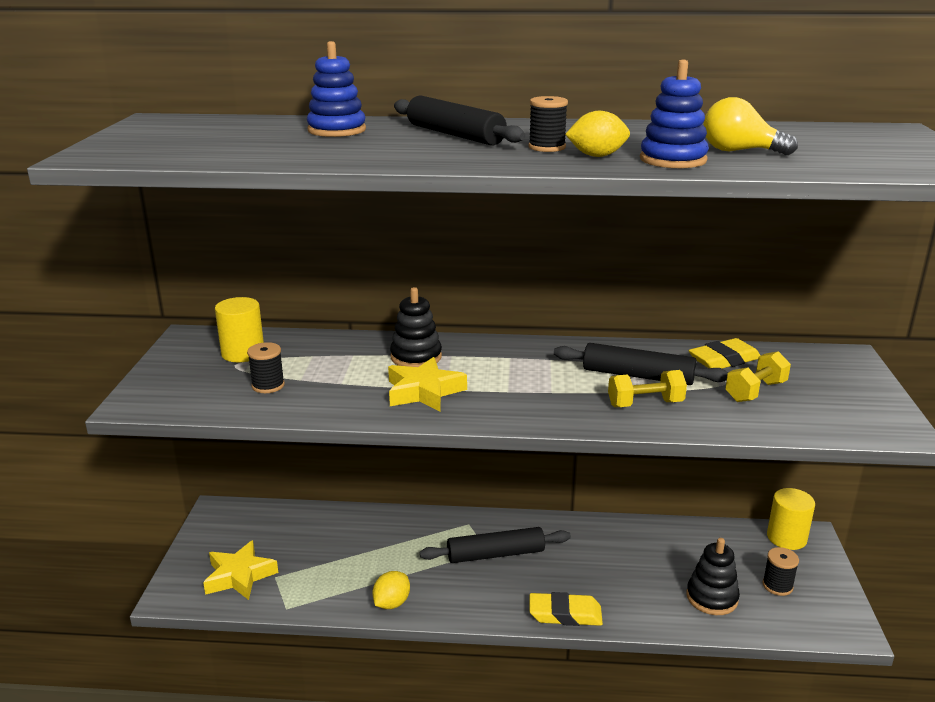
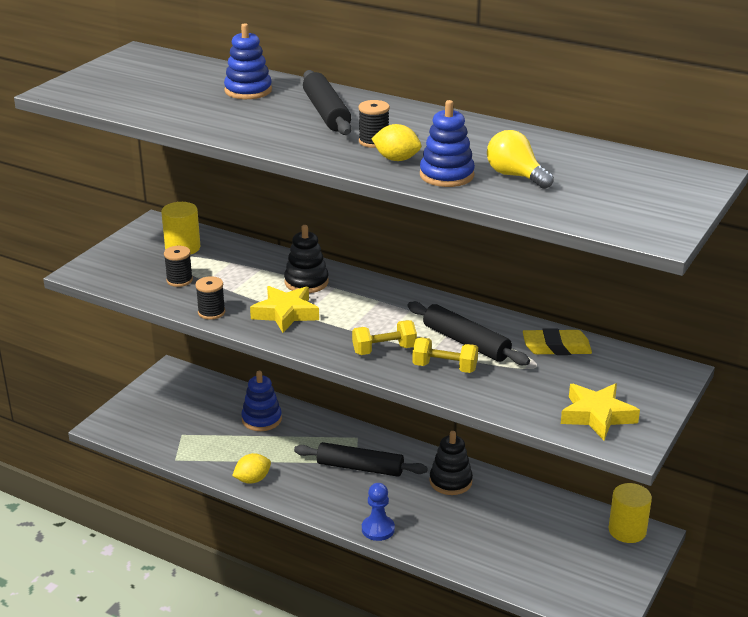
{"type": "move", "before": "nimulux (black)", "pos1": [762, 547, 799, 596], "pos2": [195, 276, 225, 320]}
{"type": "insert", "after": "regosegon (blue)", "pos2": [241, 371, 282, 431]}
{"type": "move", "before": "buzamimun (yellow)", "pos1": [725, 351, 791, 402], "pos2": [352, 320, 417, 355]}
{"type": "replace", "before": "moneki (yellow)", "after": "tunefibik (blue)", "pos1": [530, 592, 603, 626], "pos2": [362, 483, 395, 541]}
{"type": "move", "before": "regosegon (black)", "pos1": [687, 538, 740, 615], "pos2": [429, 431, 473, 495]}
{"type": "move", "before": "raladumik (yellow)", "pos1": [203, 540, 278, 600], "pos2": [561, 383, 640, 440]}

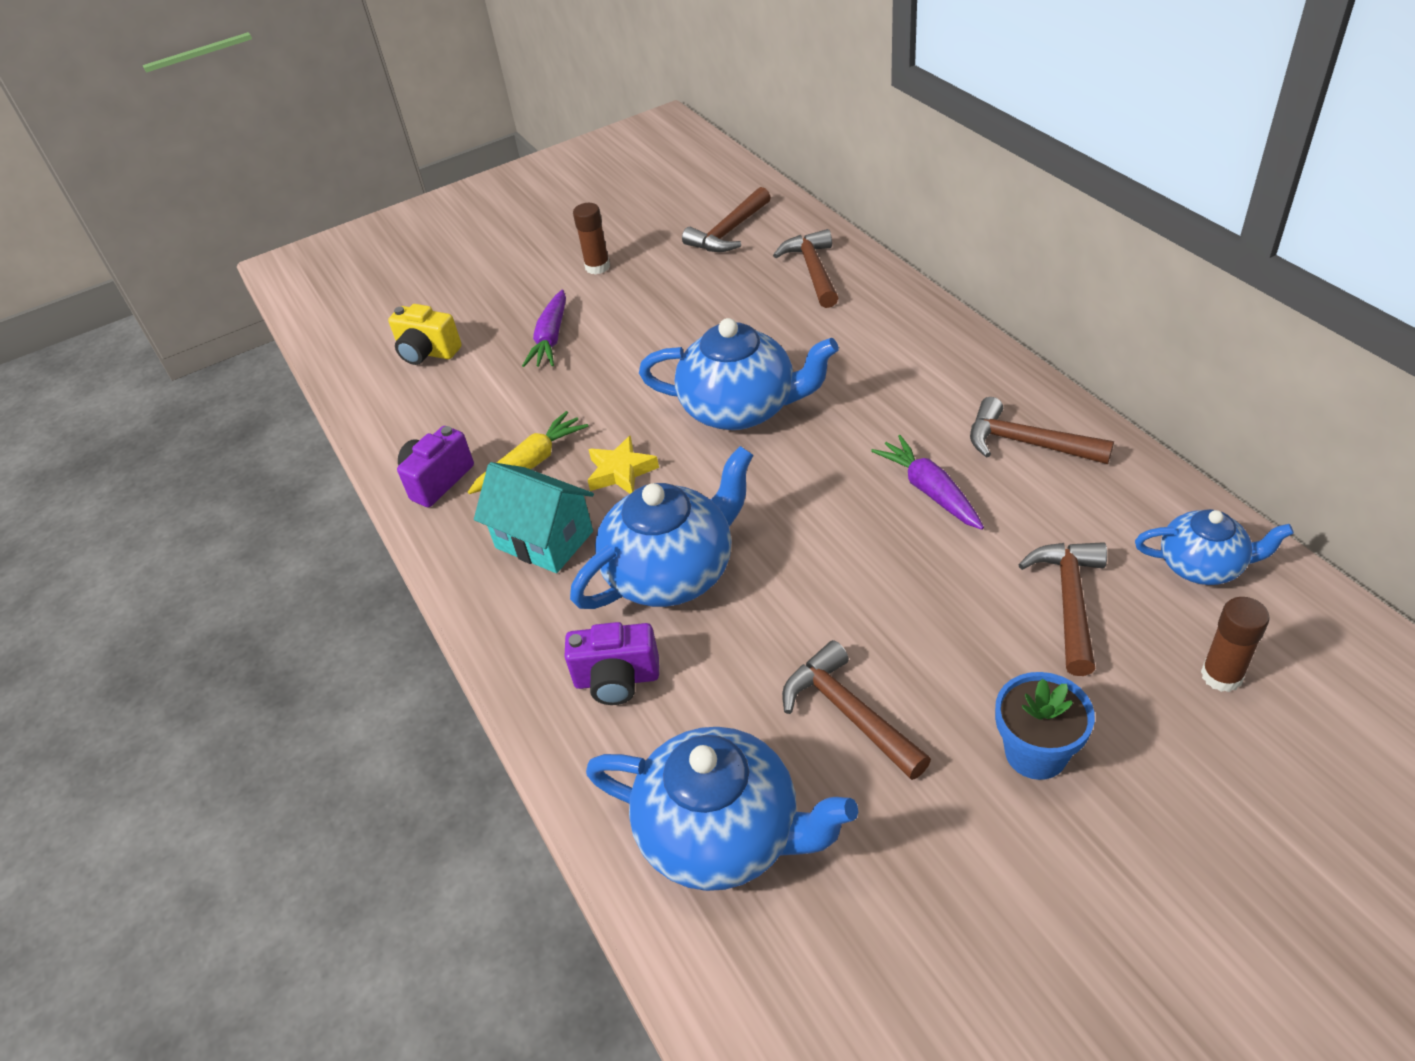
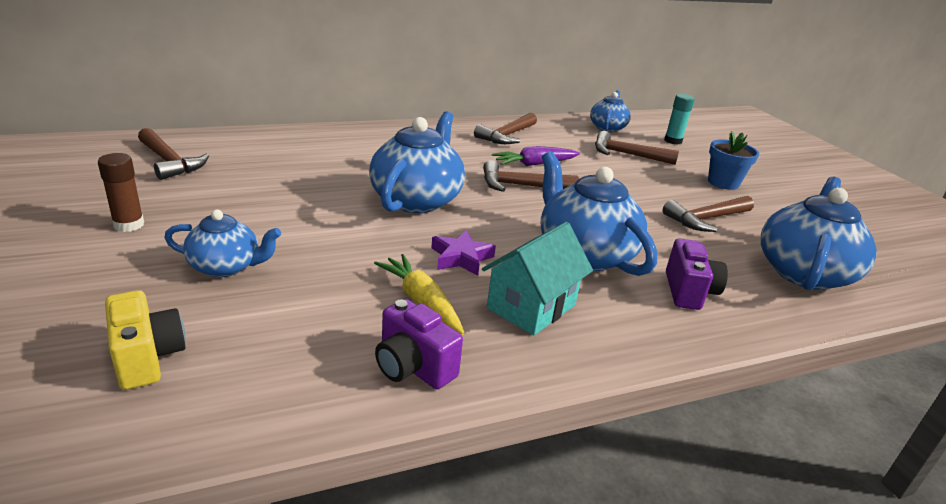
{"type": "rotate", "before": "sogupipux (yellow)", "pos1": [388, 304, 462, 365], "pos2": [105, 290, 186, 390], "turn": -60}
{"type": "replace", "before": "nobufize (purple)", "after": "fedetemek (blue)", "pos1": [522, 290, 566, 367], "pos2": [164, 210, 281, 277]}
{"type": "recolor", "before": "raladumik (yellow)", "after": "raladumik (purple)", "pos1": [588, 435, 659, 494], "pos2": [431, 230, 496, 275]}
{"type": "move", "before": "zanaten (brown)", "pos1": [773, 229, 838, 308], "pos2": [483, 160, 579, 192]}
{"type": "recolor", "before": "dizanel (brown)", "after": "dizanel (turquoise)", "pos1": [1201, 597, 1270, 692], "pos2": [664, 94, 695, 145]}

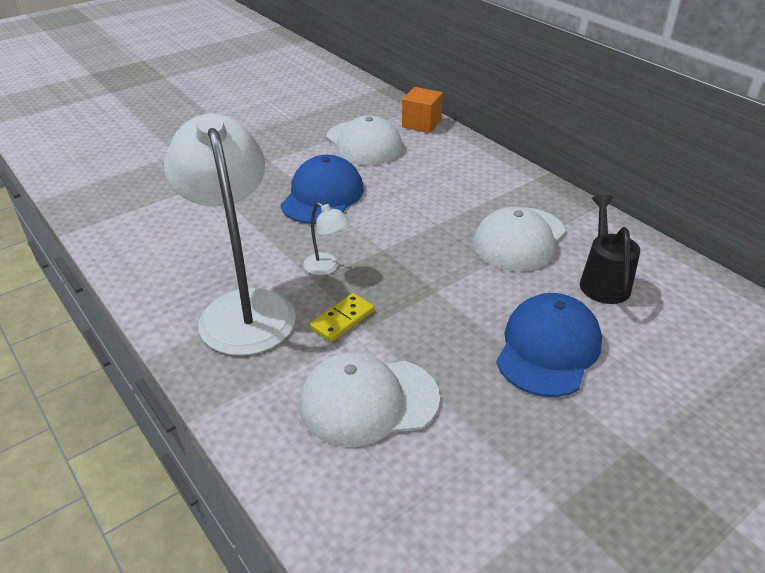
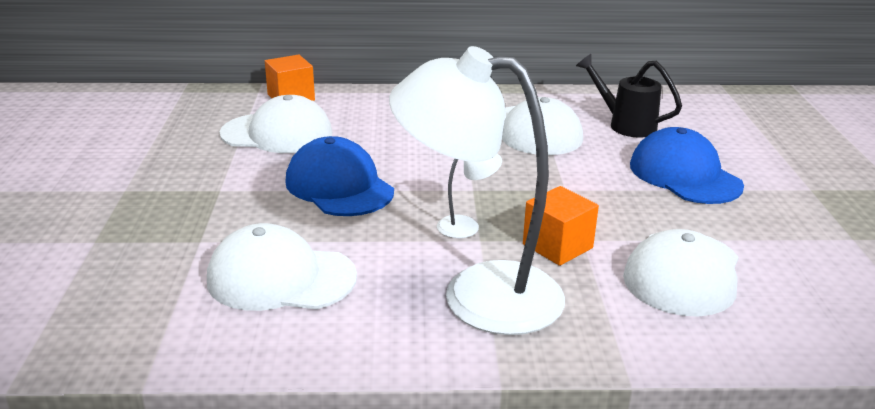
{"type": "insert", "after": "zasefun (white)", "pos2": [207, 223, 357, 311]}
{"type": "replace", "before": "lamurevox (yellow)", "after": "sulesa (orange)", "pos1": [309, 293, 374, 342], "pos2": [523, 186, 599, 266]}

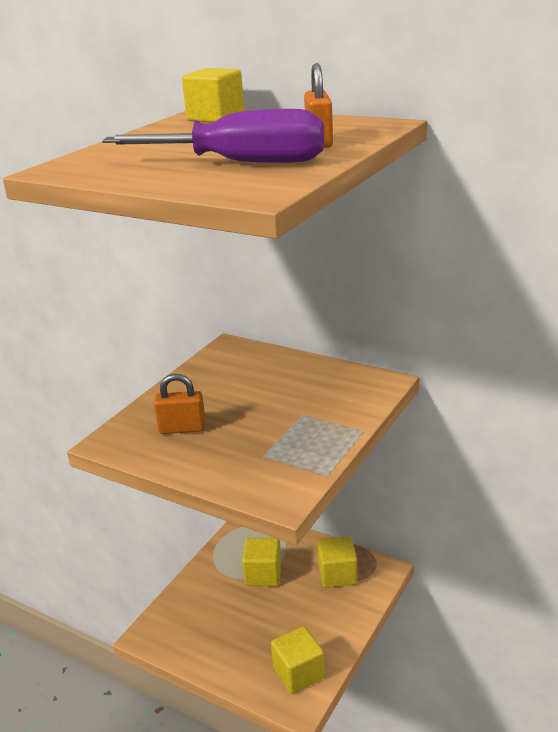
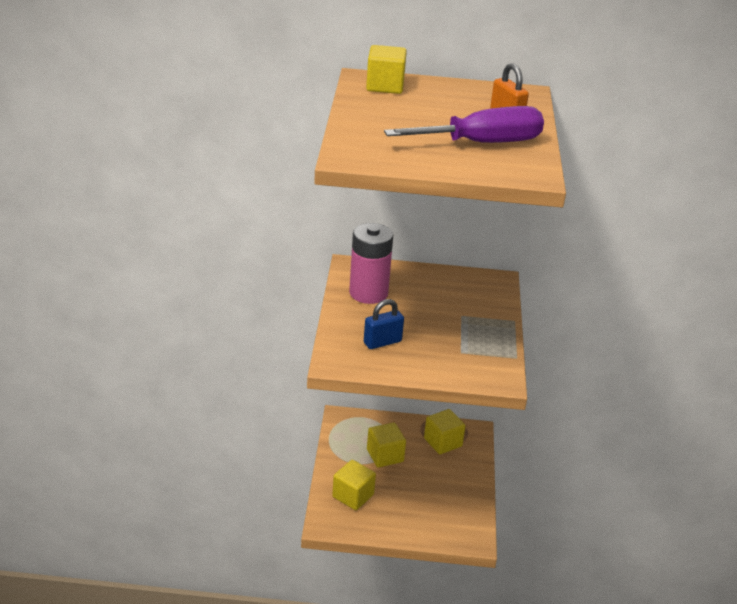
{"type": "move", "before": "sulesa (yellow)", "pos1": [271, 626, 325, 694], "pos2": [332, 460, 376, 510]}
{"type": "insert", "after": "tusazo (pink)", "pos2": [349, 223, 393, 304]}
{"type": "recolor", "before": "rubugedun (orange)", "after": "rubugedun (blue)", "pos1": [154, 374, 206, 434], "pos2": [364, 299, 404, 349]}

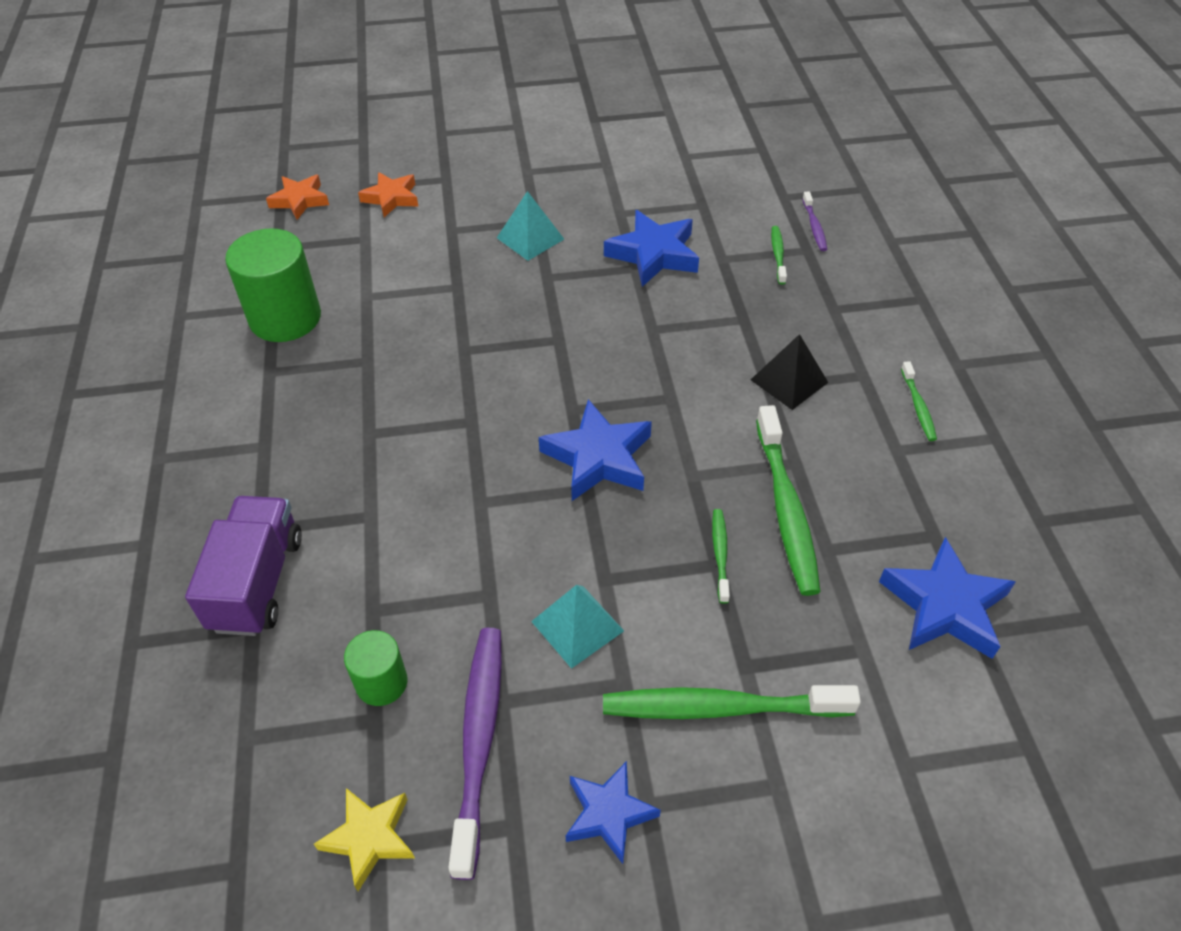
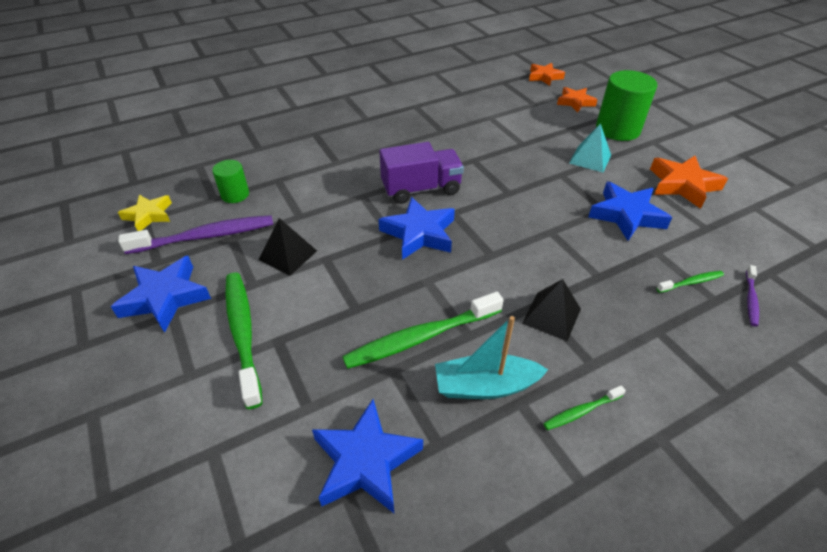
{"type": "resize", "before": "raladumik (blue)", "pos1": [566, 761, 661, 864], "pos2": [111, 256, 211, 333], "scale": 1.52}
{"type": "recolor", "before": "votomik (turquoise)", "after": "votomik (black)", "pos1": [531, 585, 624, 669], "pos2": [258, 218, 317, 276]}
{"type": "move", "before": "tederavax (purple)", "pos1": [185, 496, 302, 636], "pos2": [380, 142, 464, 204]}
{"type": "insert", "after": "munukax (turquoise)", "pos2": [435, 316, 548, 399]}
{"type": "move", "before": "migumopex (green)", "pos1": [225, 228, 321, 342], "pos2": [596, 70, 657, 141]}
{"type": "insert", "after": "raladumik (orange)", "pos2": [650, 156, 728, 209]}
{"type": "rotate", "before": "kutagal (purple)", "pos1": [802, 192, 827, 251], "pos2": [746, 265, 759, 326], "turn": -45}
{"type": "delete", "before": "kutagal (green)", "pos1": [712, 509, 730, 604]}

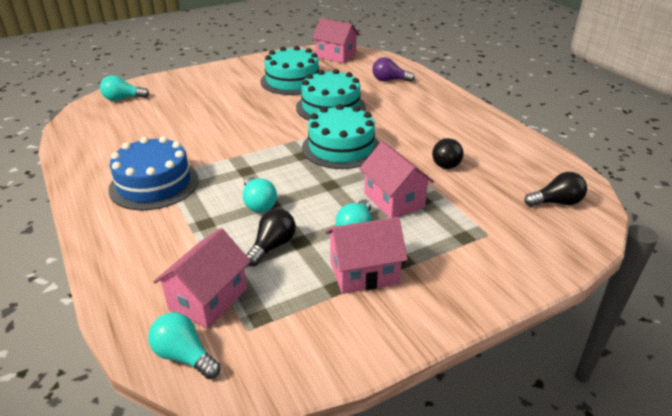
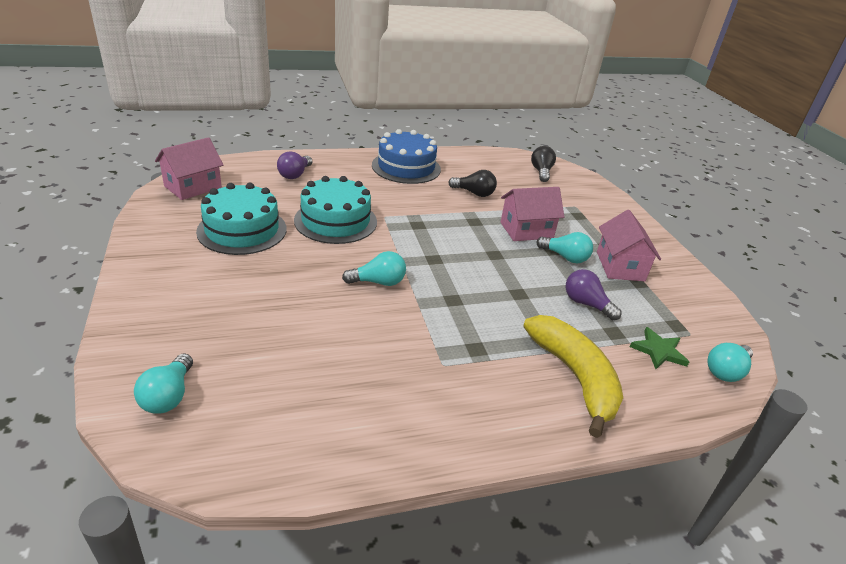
{"type": "move", "before": "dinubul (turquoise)", "pos1": [243, 177, 277, 213], "pos2": [342, 251, 406, 286]}
{"type": "move", "before": "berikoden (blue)", "pos1": [108, 136, 199, 210], "pos2": [372, 129, 441, 184]}
{"type": "insert", "after": "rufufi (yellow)", "pos2": [523, 315, 623, 438]}
{"type": "recolor", "before": "dinubul (black)", "after": "dinubul (purple)", "pos1": [246, 209, 296, 266], "pos2": [565, 269, 621, 320]}
{"type": "replace", "before": "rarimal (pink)", "after": "raladumik (green)", "pos1": [153, 228, 251, 329], "pos2": [630, 327, 689, 369]}
{"type": "delete", "before": "berikoden (turquoise)", "pos1": [302, 104, 379, 169]}

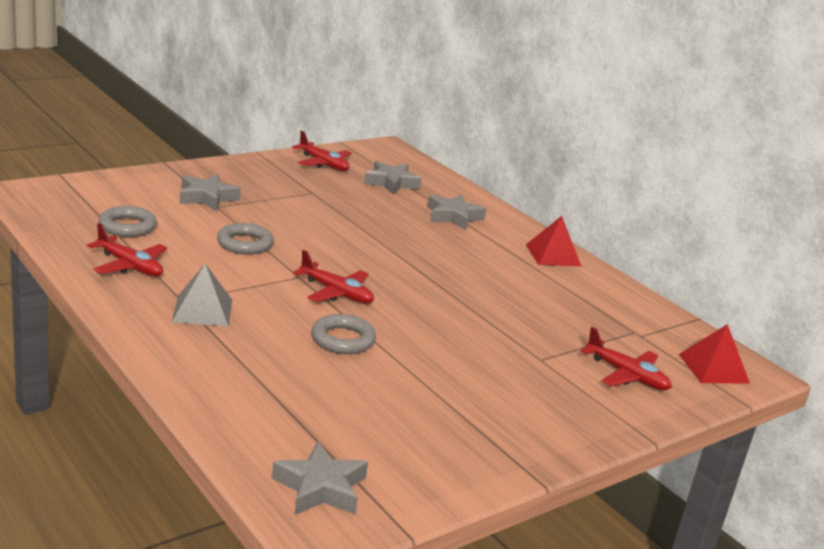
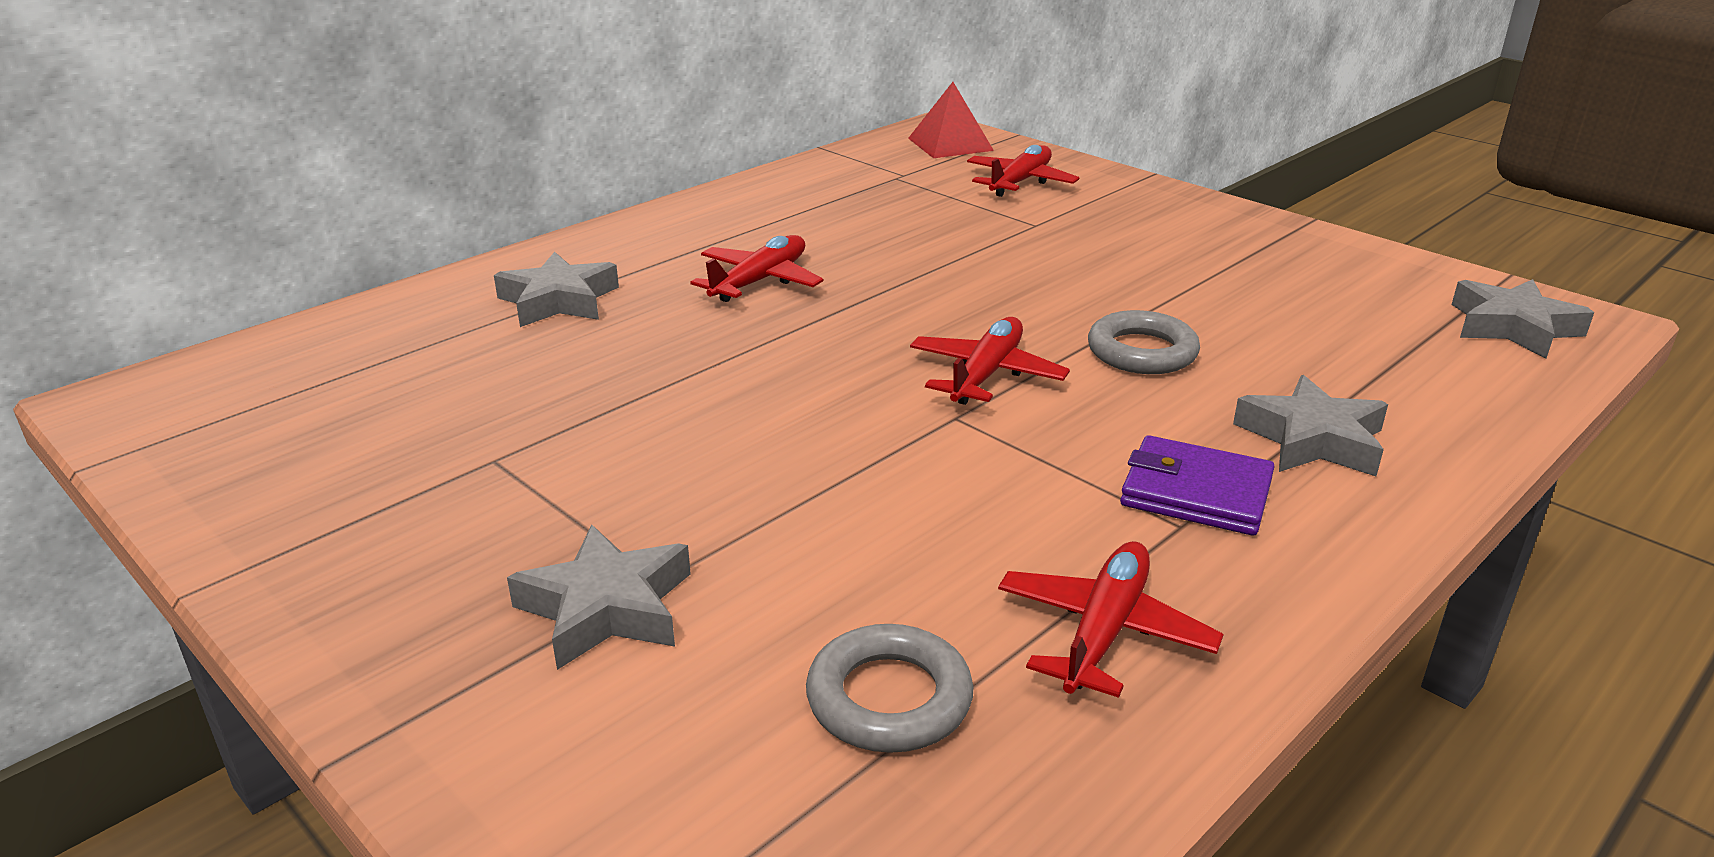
{"type": "move", "before": "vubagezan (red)", "pos1": [292, 130, 352, 171], "pos2": [690, 235, 823, 302]}
{"type": "replace", "before": "votomik (grey)", "after": "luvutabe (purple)", "pos1": [172, 264, 232, 327], "pos2": [1120, 435, 1275, 536]}
{"type": "move", "before": "raladumik (grey)", "pos1": [364, 161, 422, 195], "pos2": [1233, 375, 1388, 476]}
{"type": "delete", "before": "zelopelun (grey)", "pos1": [217, 223, 274, 254]}
{"type": "delete", "before": "votomik (red)", "pos1": [526, 216, 582, 267]}

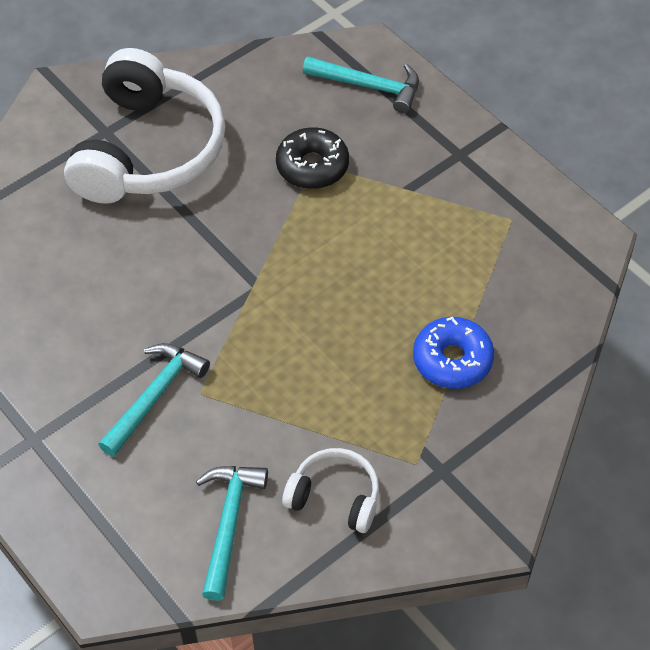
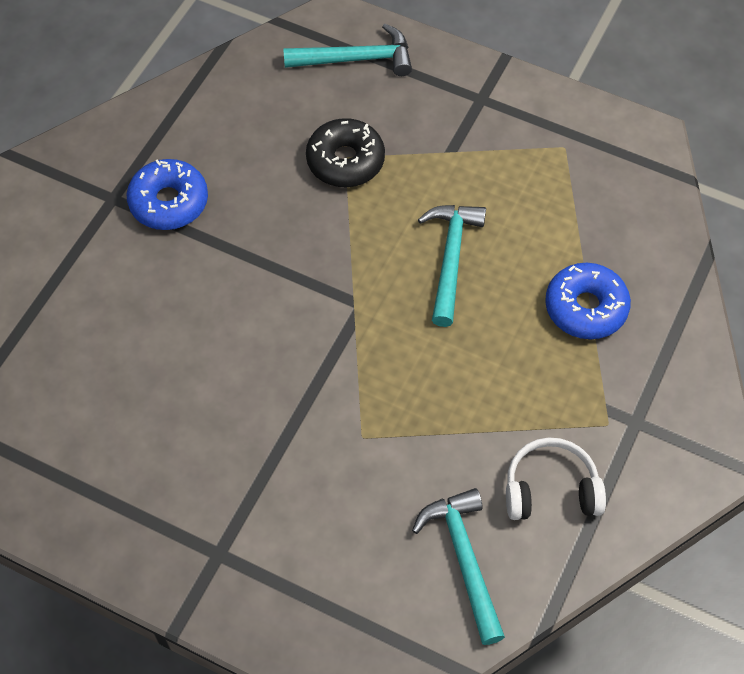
{"type": "replace", "before": "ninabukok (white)", "after": "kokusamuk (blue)", "pos1": [64, 48, 225, 204], "pos2": [127, 159, 208, 230]}
{"type": "move", "before": "zanaten (turquoise)", "pos1": [98, 343, 210, 457], "pos2": [418, 205, 486, 327]}

